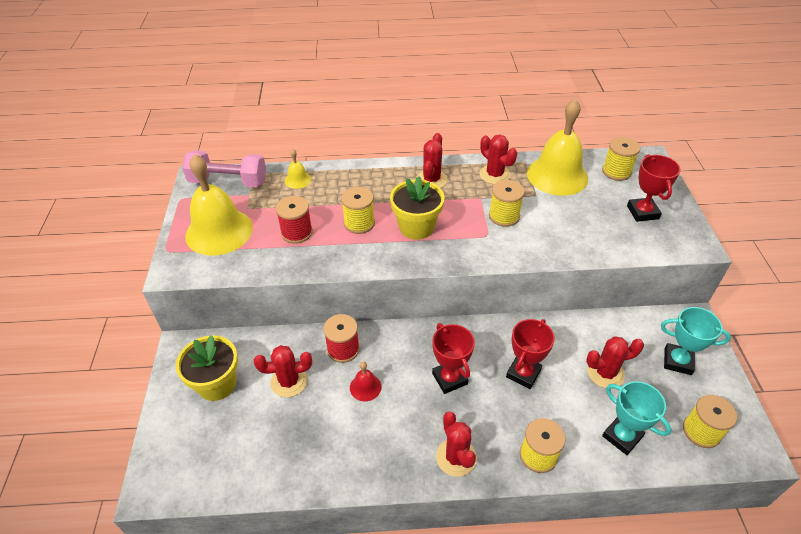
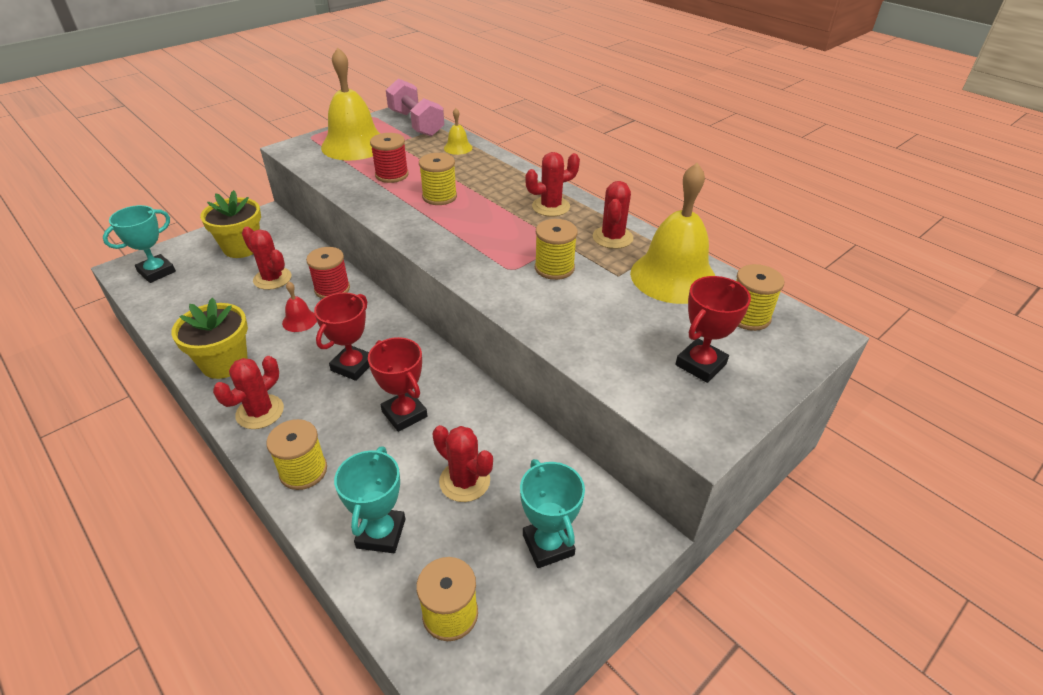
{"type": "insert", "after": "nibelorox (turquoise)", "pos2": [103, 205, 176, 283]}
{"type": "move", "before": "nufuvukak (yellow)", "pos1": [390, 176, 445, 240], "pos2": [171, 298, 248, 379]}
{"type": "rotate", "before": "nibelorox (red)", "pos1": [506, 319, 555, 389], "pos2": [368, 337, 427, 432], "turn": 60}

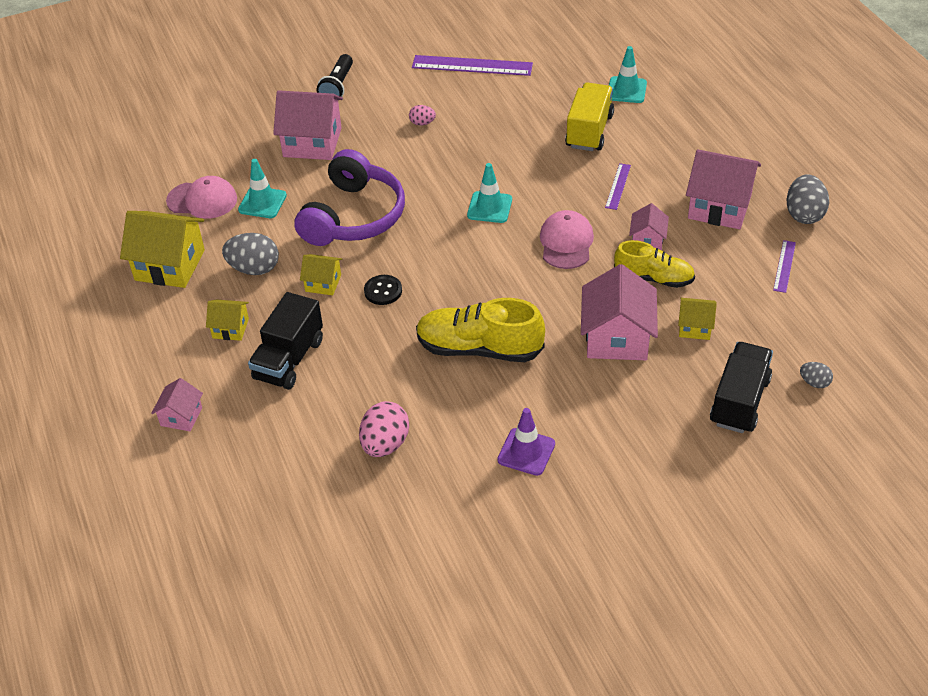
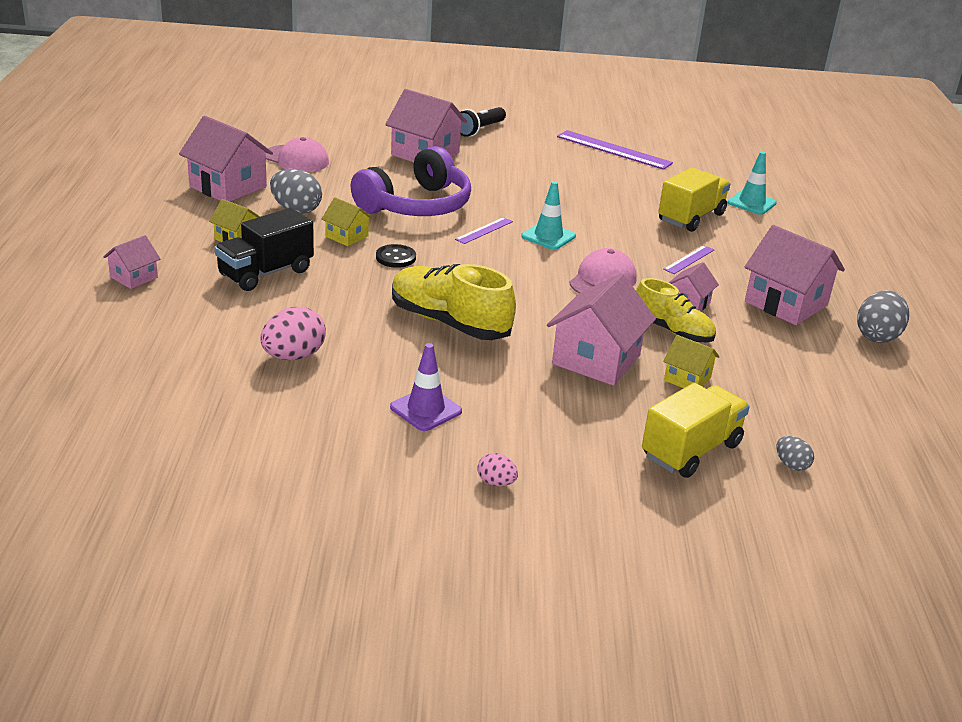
{"type": "recolor", "before": "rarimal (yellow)", "after": "rarimal (pink)", "pos1": [120, 211, 205, 288], "pos2": [179, 116, 273, 201]}
{"type": "move", "before": "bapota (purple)", "pos1": [773, 240, 796, 293], "pos2": [455, 217, 513, 244]}
{"type": "move", "before": "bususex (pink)", "pos1": [409, 105, 436, 125], "pos2": [477, 453, 518, 486]}
{"type": "recolor", "before": "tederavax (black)", "after": "tederavax (yellow)", "pos1": [710, 342, 773, 433], "pos2": [642, 383, 750, 478]}
{"type": "delete", "before": "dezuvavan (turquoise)", "pos1": [238, 159, 287, 218]}

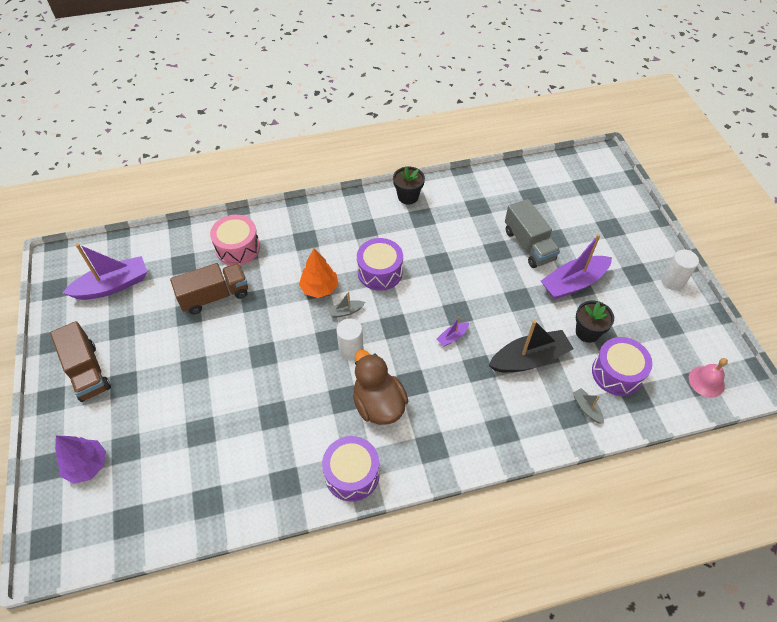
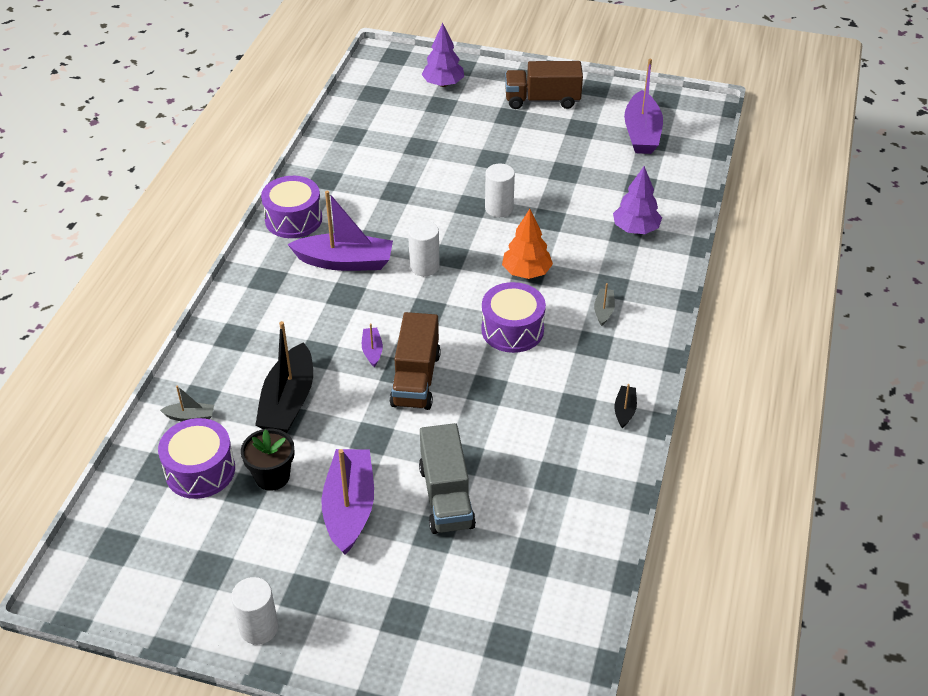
{"type": "replace", "before": "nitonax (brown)", "after": "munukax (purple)", "pos1": [353, 350, 408, 425], "pos2": [287, 191, 393, 271]}
{"type": "move", "before": "tederavax (brown)", "pos1": [170, 263, 248, 314], "pos2": [390, 312, 441, 410]}
{"type": "rotate", "before": "tederavax (grey)", "pos1": [505, 199, 560, 268], "pos2": [419, 423, 476, 534], "turn": -105}
{"type": "insert", "after": "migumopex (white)", "pos2": [485, 164, 515, 217]}
{"type": "move", "before": "munukax (grey)", "pos1": [328, 292, 365, 318], "pos2": [594, 283, 615, 326]}
{"type": "replace", "before": "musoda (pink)", "after": "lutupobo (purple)", "pos1": [210, 215, 260, 265], "pos2": [613, 166, 662, 234]}
{"type": "replace", "before": "nufuvukak (black)", "after": "munukax (black)", "pos1": [393, 167, 425, 204], "pos2": [615, 384, 637, 428]}
{"type": "delete", "before": "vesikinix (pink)", "pos1": [689, 358, 728, 397]}

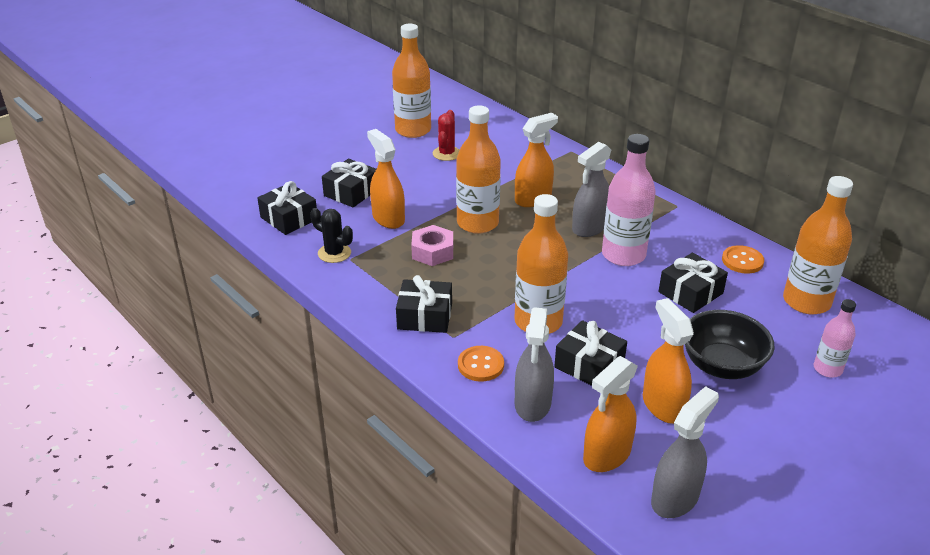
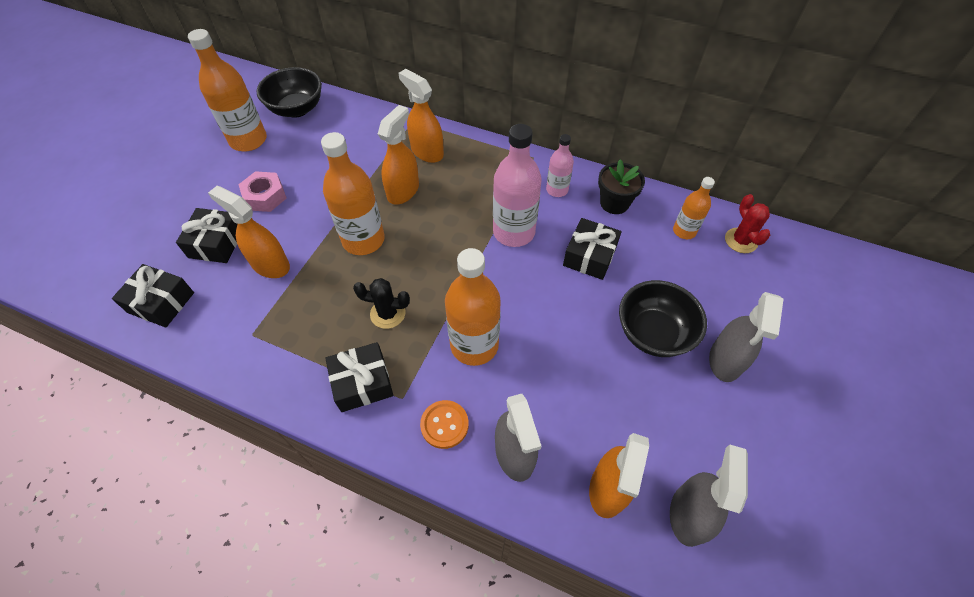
{"type": "move", "before": "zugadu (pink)", "pos1": [411, 225, 453, 266], "pos2": [238, 171, 287, 212]}
{"type": "insert", "after": "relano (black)", "pos2": [256, 67, 322, 118]}
{"type": "move", "before": "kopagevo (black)", "pos1": [310, 208, 353, 263], "pos2": [353, 278, 410, 329]}
{"type": "move", "before": "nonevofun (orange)", "pos1": [643, 298, 694, 424], "pos2": [398, 69, 444, 163]}
{"type": "move", "before": "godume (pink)", "pos1": [814, 299, 856, 378], "pos2": [546, 134, 574, 197]}
{"type": "replace", "before": "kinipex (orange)", "after": "nufuvukak (black)", "pos1": [722, 245, 764, 274], "pos2": [598, 159, 645, 214]}
{"type": "resize", "before": "godume (orange)", "pos1": [783, 176, 853, 315], "pos2": [673, 177, 715, 239], "scale": 0.56}
{"type": "move", "before": "nonevofun (grey)", "pos1": [572, 142, 611, 237], "pos2": [709, 292, 784, 382]}
{"type": "move", "before": "kopagevo (red)", "pos1": [433, 110, 459, 161], "pos2": [725, 194, 770, 253]}
{"type": "delete", "before": "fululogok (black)", "pos1": [554, 320, 627, 386]}

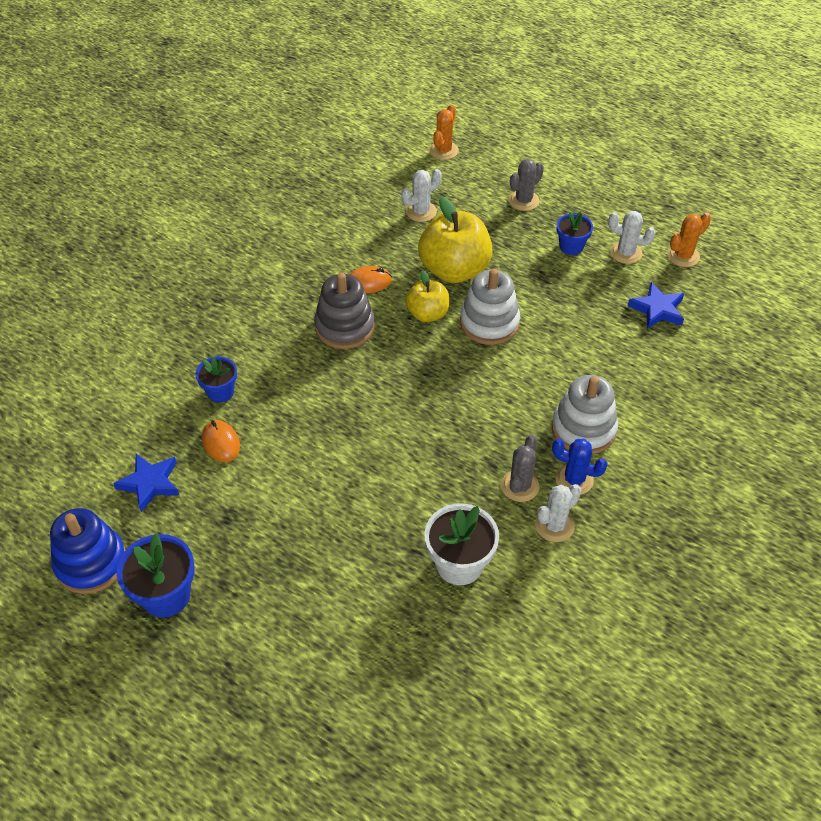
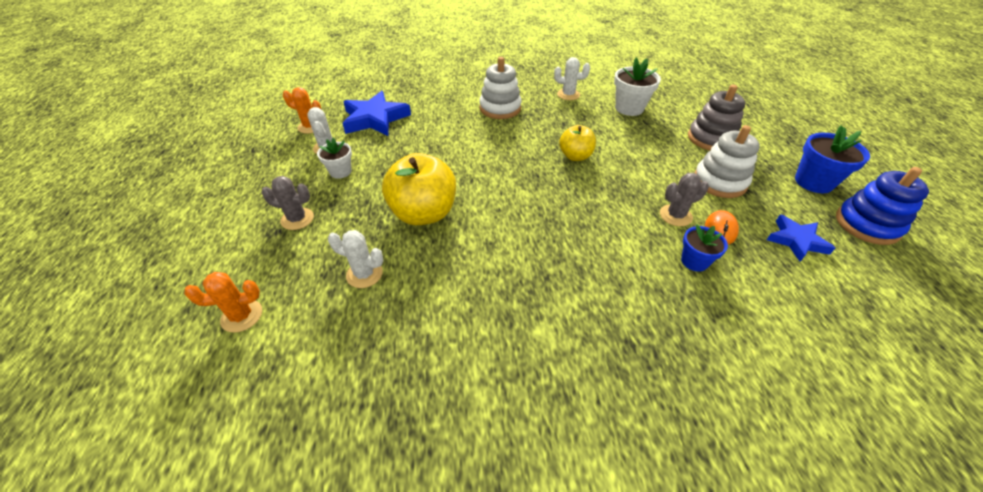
{"type": "recolor", "before": "nufuvukak (blue)", "after": "nufuvukak (white)", "pos1": [557, 211, 593, 255], "pos2": [317, 138, 352, 179]}
{"type": "resize", "before": "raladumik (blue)", "pos1": [628, 282, 684, 329], "pos2": [342, 91, 411, 136], "scale": 1.63}
{"type": "move", "before": "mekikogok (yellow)", "pos1": [405, 270, 449, 322], "pos2": [559, 125, 596, 161]}
{"type": "move", "before": "kopagevo (grey)", "pos1": [501, 435, 540, 502], "pos2": [660, 173, 709, 227]}
{"type": "move", "before": "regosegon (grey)", "pos1": [314, 273, 375, 349], "pos2": [688, 85, 745, 150]}
{"type": "move", "before": "regosegon (white)", "pos1": [460, 269, 520, 345], "pos2": [694, 125, 760, 198]}
{"type": "delete", "before": "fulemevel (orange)", "pos1": [349, 266, 392, 293]}
{"type": "delete", "before": "kopagevo (blue)", "pos1": [552, 438, 608, 495]}

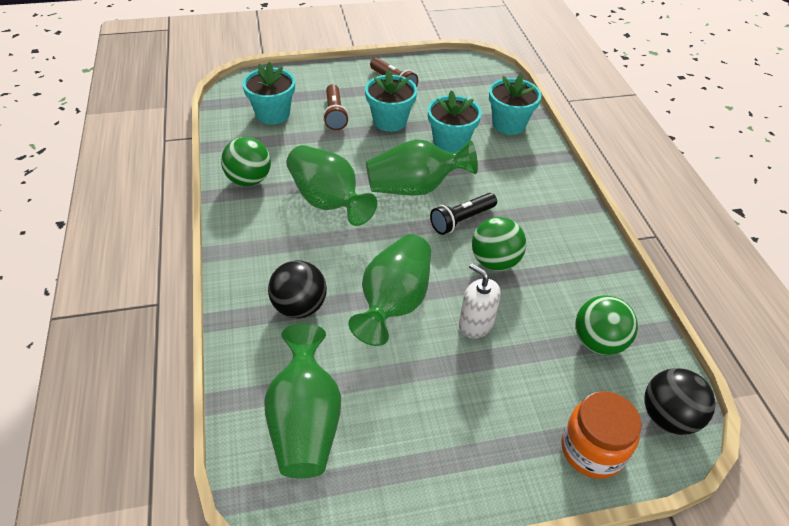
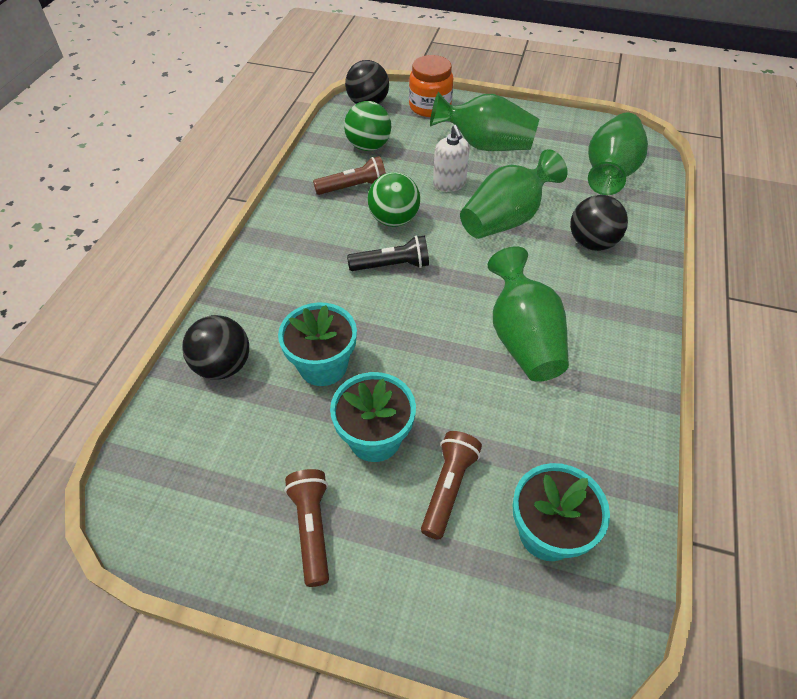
{"type": "replace", "before": "nufuvukak (turquoise)", "after": "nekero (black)", "pos1": [489, 74, 541, 135], "pos2": [182, 315, 249, 379]}
{"type": "insert", "after": "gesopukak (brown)", "pos2": [313, 156, 386, 195]}
{"type": "move", "before": "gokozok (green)", "pos1": [366, 139, 478, 196], "pos2": [430, 92, 539, 151]}
{"type": "delete", "before": "nekero (green)", "pos1": [221, 137, 271, 186]}

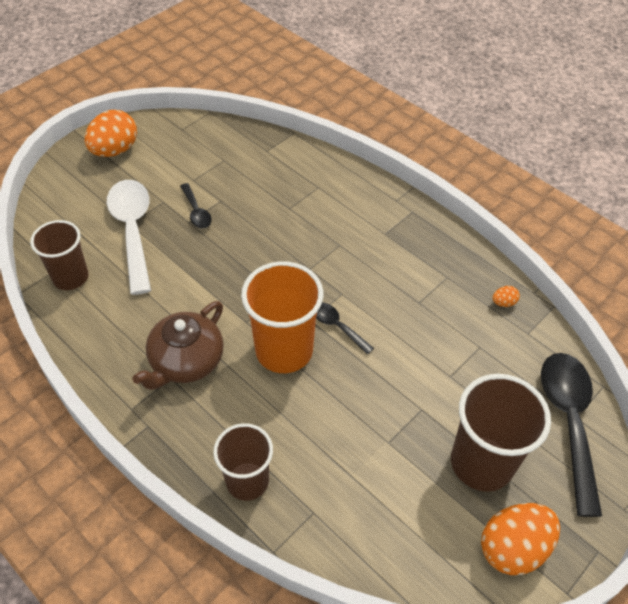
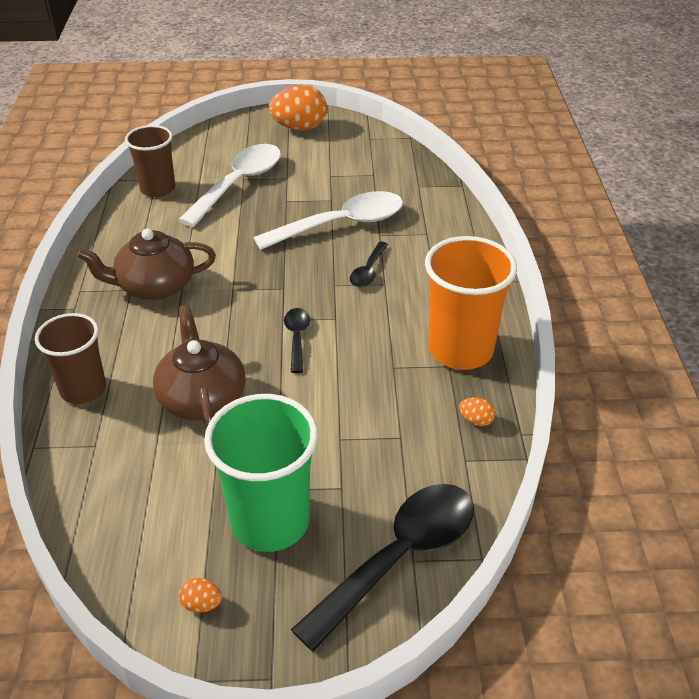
{"type": "insert", "after": "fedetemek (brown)", "pos2": [153, 305, 246, 429]}
{"type": "resize", "before": "bususex (orange)", "pos1": [481, 503, 560, 575], "pos2": [179, 578, 222, 613], "scale": 0.43}
{"type": "recolor", "before": "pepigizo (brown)", "after": "pepigizo (green)", "pos1": [451, 374, 551, 492], "pos2": [204, 394, 318, 552]}
{"type": "insert", "after": "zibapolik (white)", "pos2": [254, 191, 403, 250]}
{"type": "move", "before": "zibapolik (black)", "pos1": [180, 183, 212, 229], "pos2": [350, 242, 388, 287]}
{"type": "move", "before": "pepigizo (orange)", "pos1": [241, 261, 323, 373], "pos2": [425, 236, 517, 370]}

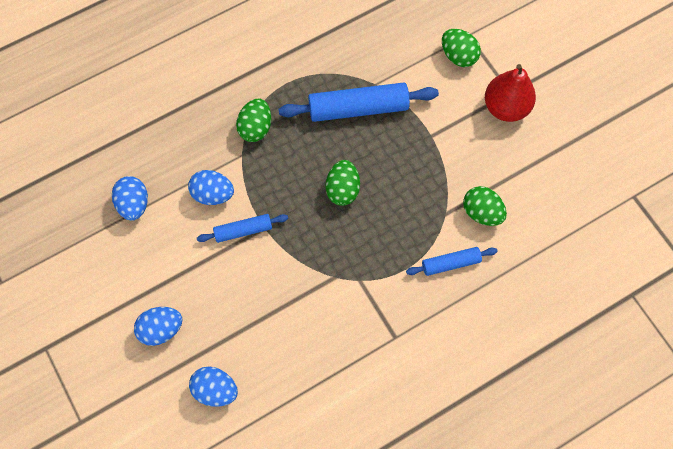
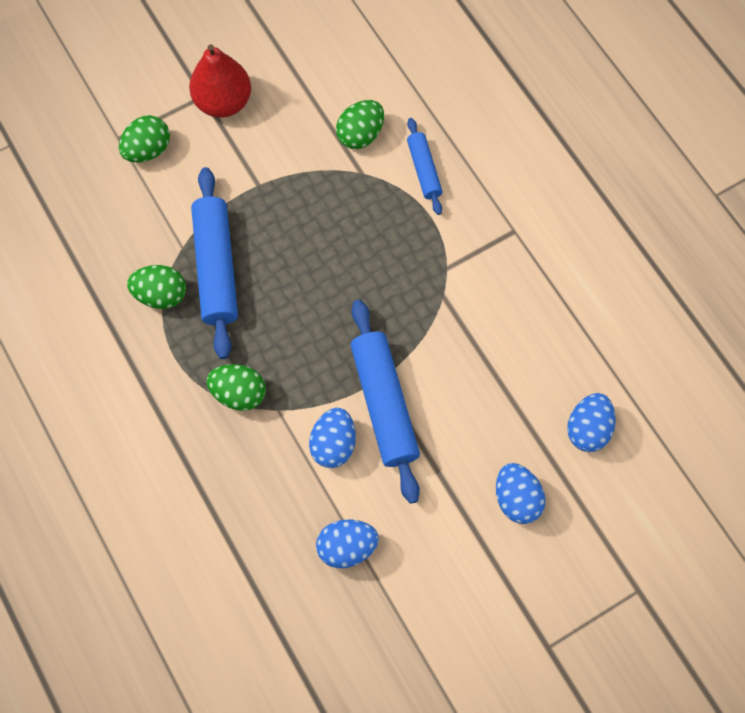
{"type": "move", "before": "bususex (green)", "pos1": [325, 160, 360, 206], "pos2": [127, 265, 186, 309]}
{"type": "resize", "before": "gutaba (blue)", "pos1": [197, 214, 288, 243], "pos2": [350, 300, 420, 504], "scale": 1.81}

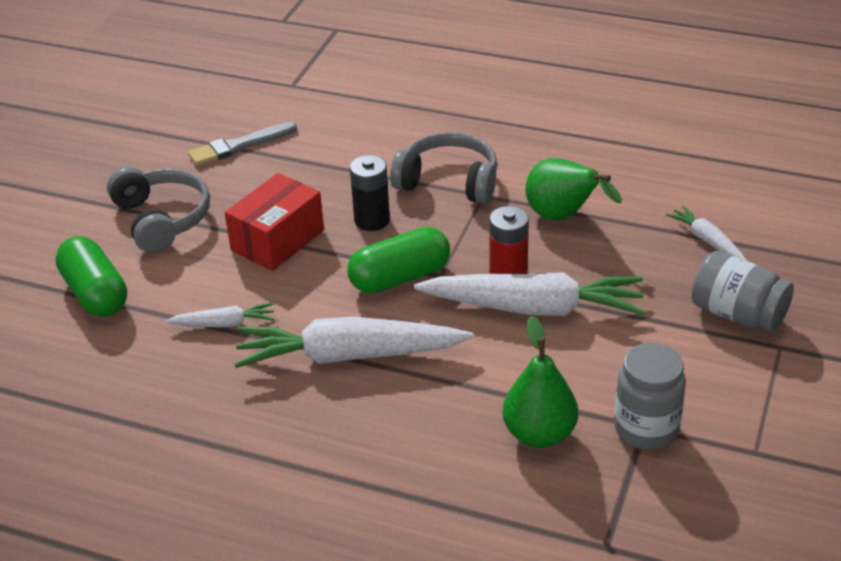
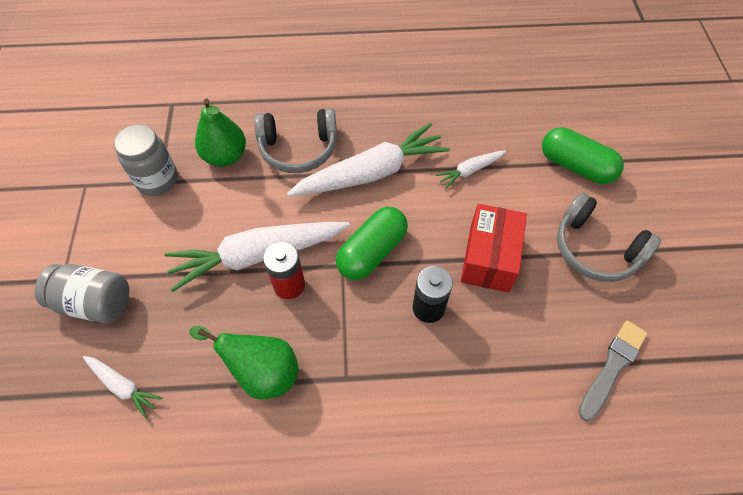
{"type": "move", "before": "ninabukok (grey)", "pos1": [390, 132, 498, 204], "pos2": [254, 108, 337, 173]}

